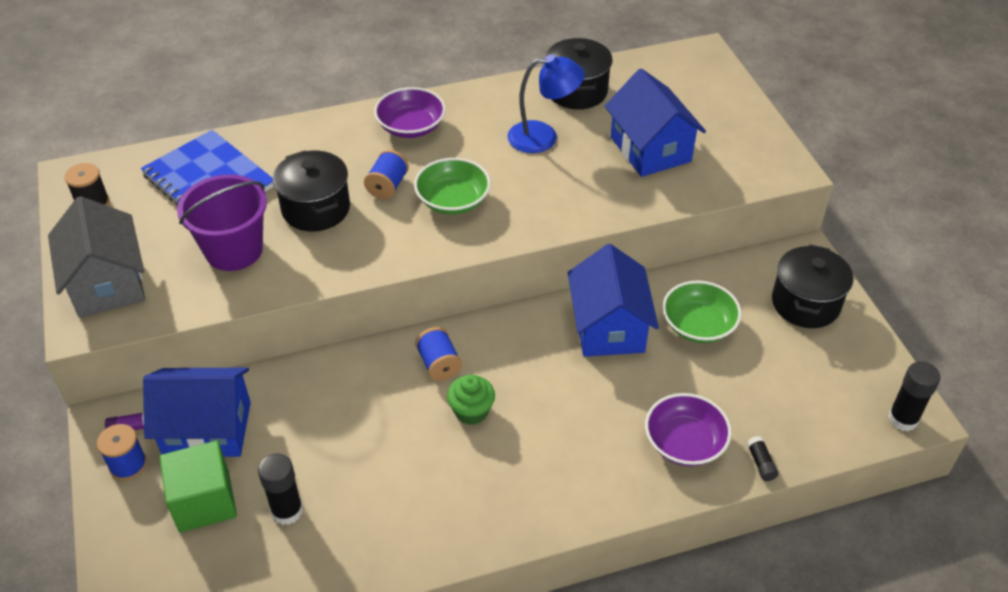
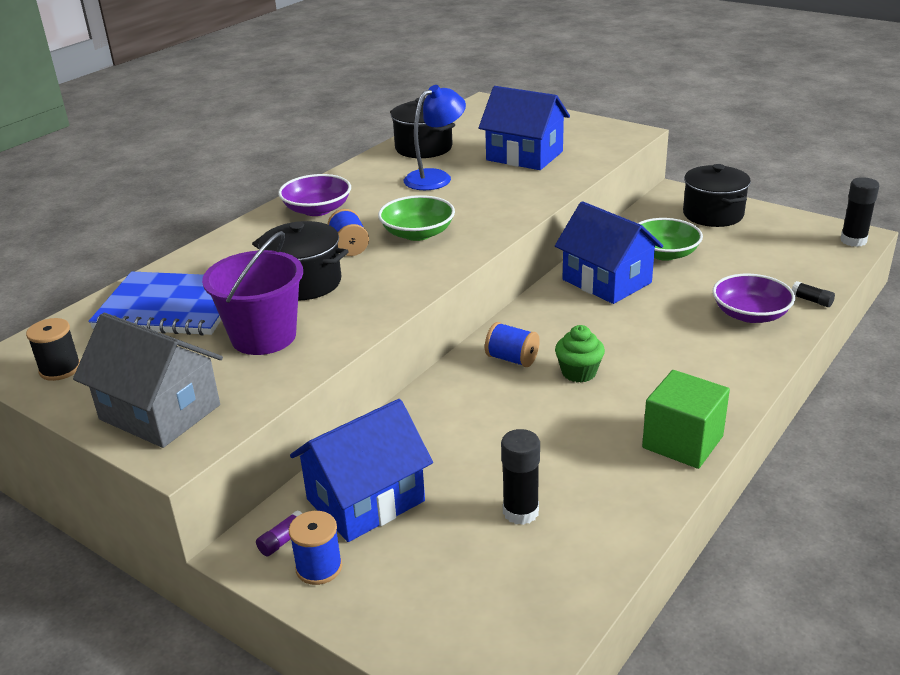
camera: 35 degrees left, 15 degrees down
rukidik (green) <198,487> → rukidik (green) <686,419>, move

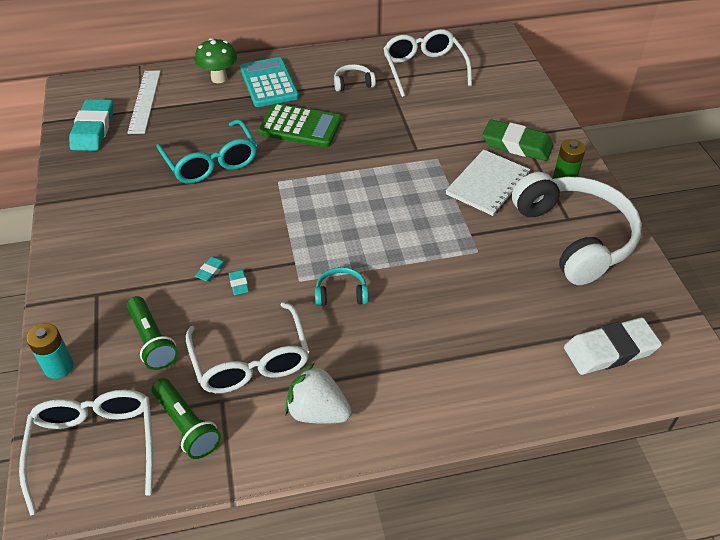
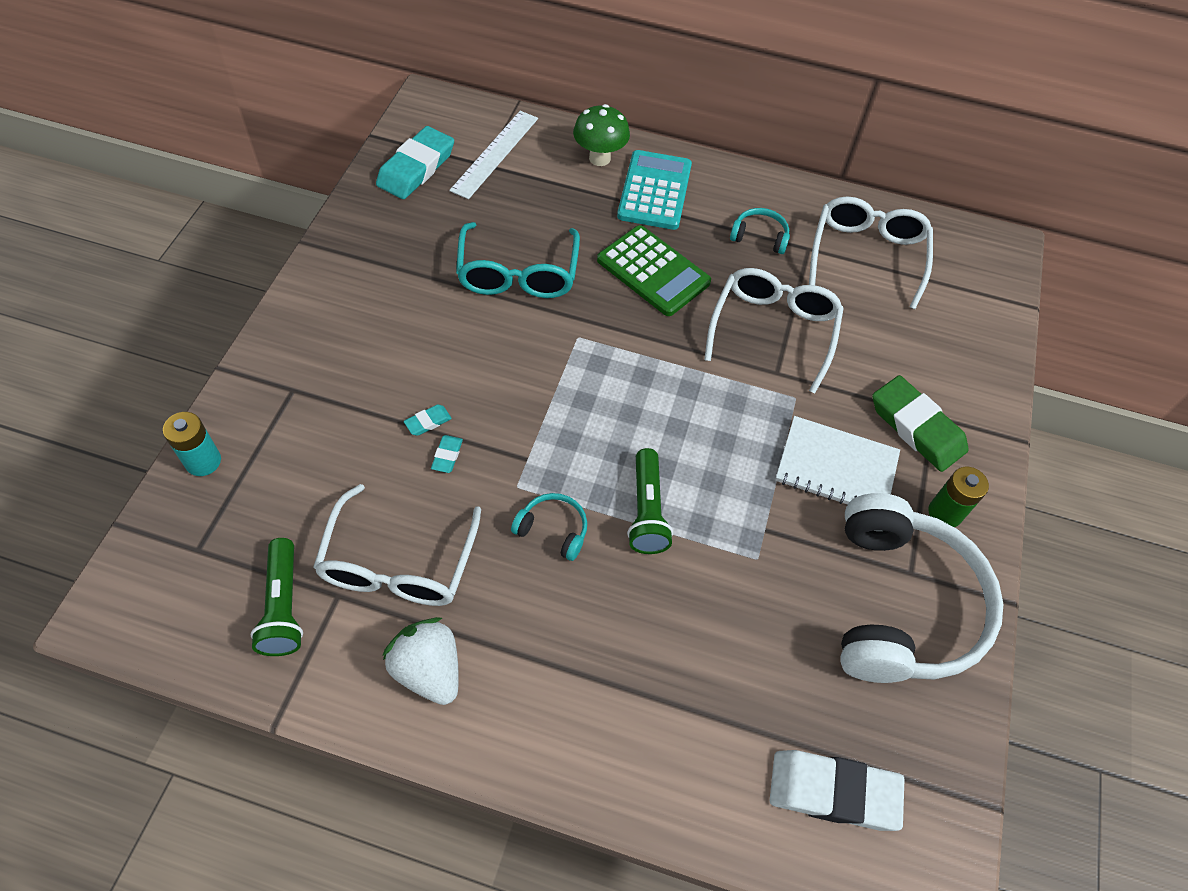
camera: 25 degrees right, 10 degrees up
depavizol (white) <355,78> → depavizol (turquoise) <760,231>
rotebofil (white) <487,183> → rotebofil (white) <837,460>, 45 degrees clockwise
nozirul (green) <152,333> → nozirul (green) <650,501>, move
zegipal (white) <86,452> → zegipal (white) <774,331>, move

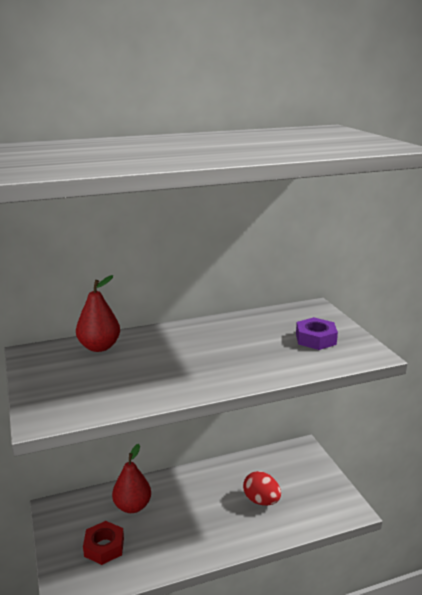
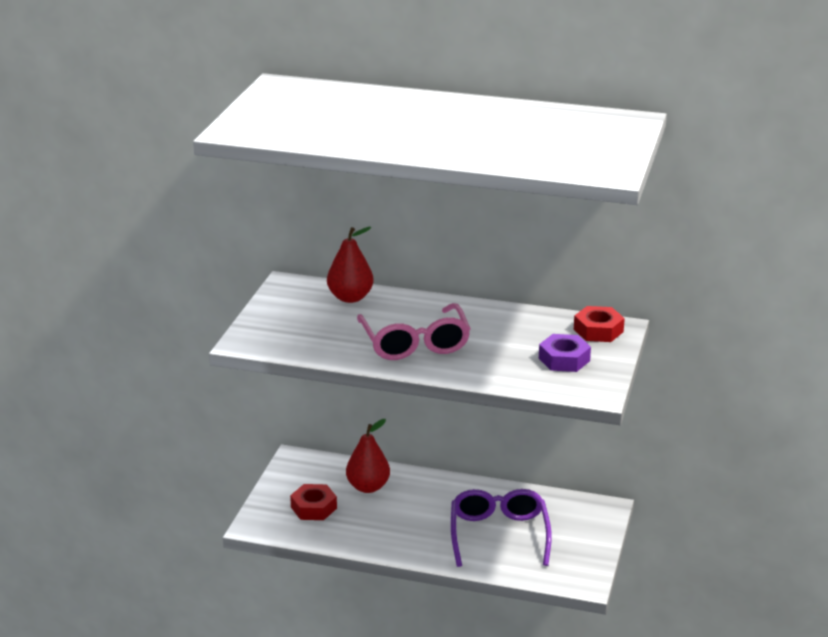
camera: 35 degrees right, 5 degrees up
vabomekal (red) <262,488> → zegipal (purple) <501,528>
- → zegipal (pink) <414,331>
- → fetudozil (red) <599,324>

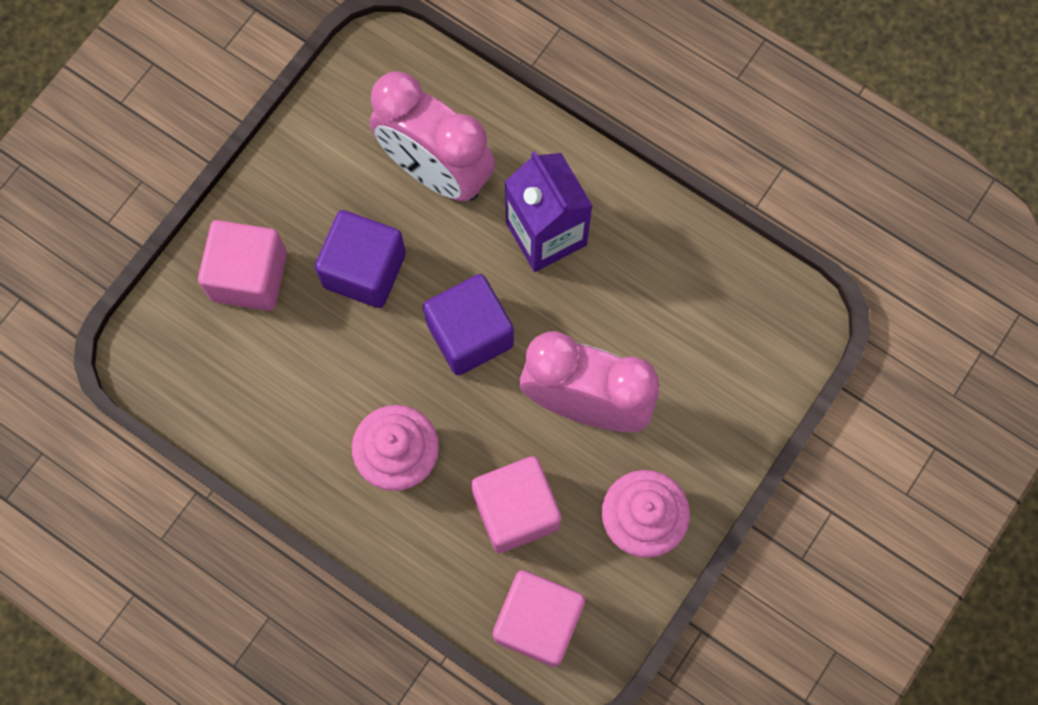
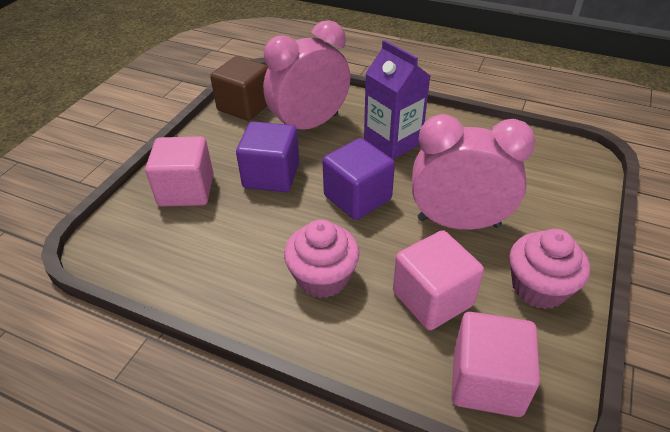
camera: 10 degrees left, 30 degrees down
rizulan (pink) <432,136> → rizulan (pink) <307,75>, 120 degrees clockwise
- → rukidik (brown) <239,88>

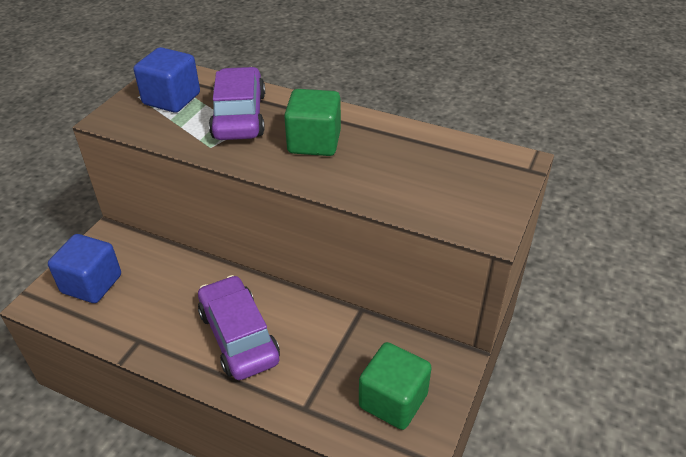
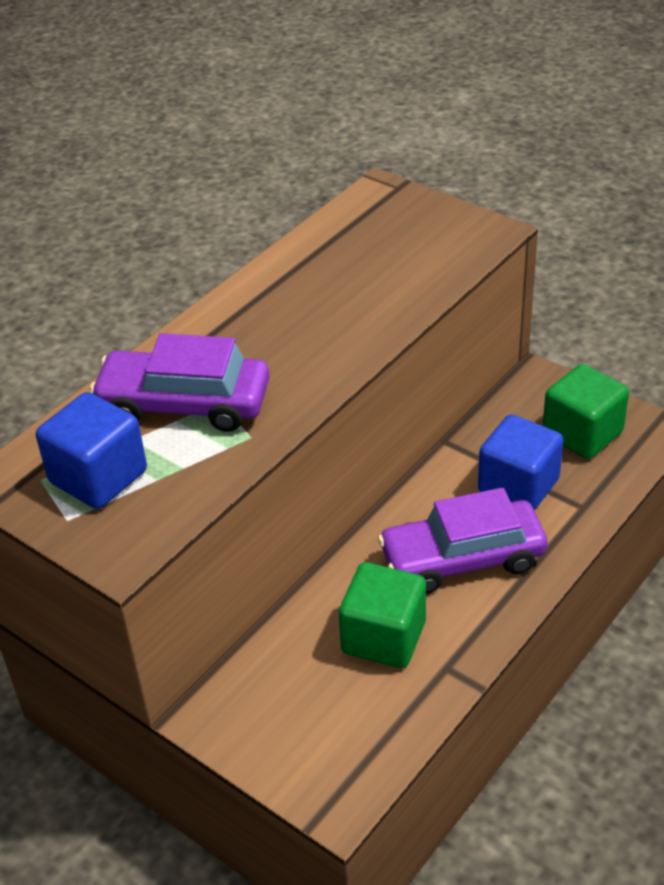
camera: 75 degrees left, 0 degrees up
rukidik (green) <312,122> → rukidik (green) <382,615>, move
rukidik (blue) <84,268> → rukidik (blue) <521,462>, move

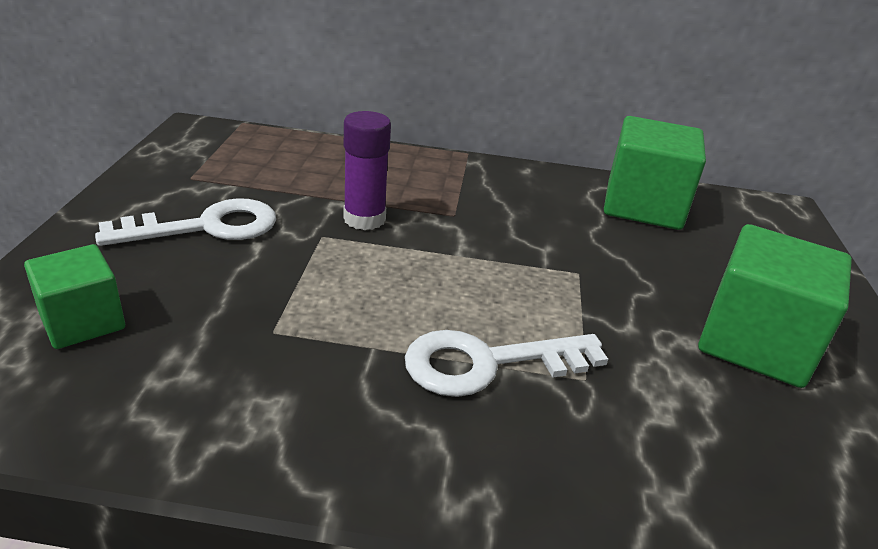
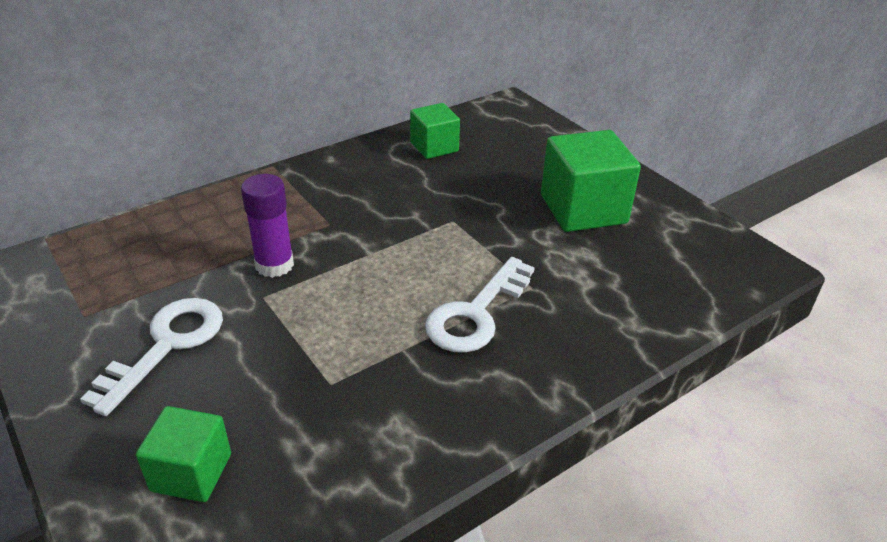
camera: 40 degrees left, 5 degrees up
rukidik (green) <655,173> → rukidik (green) <435,131>, x0.60

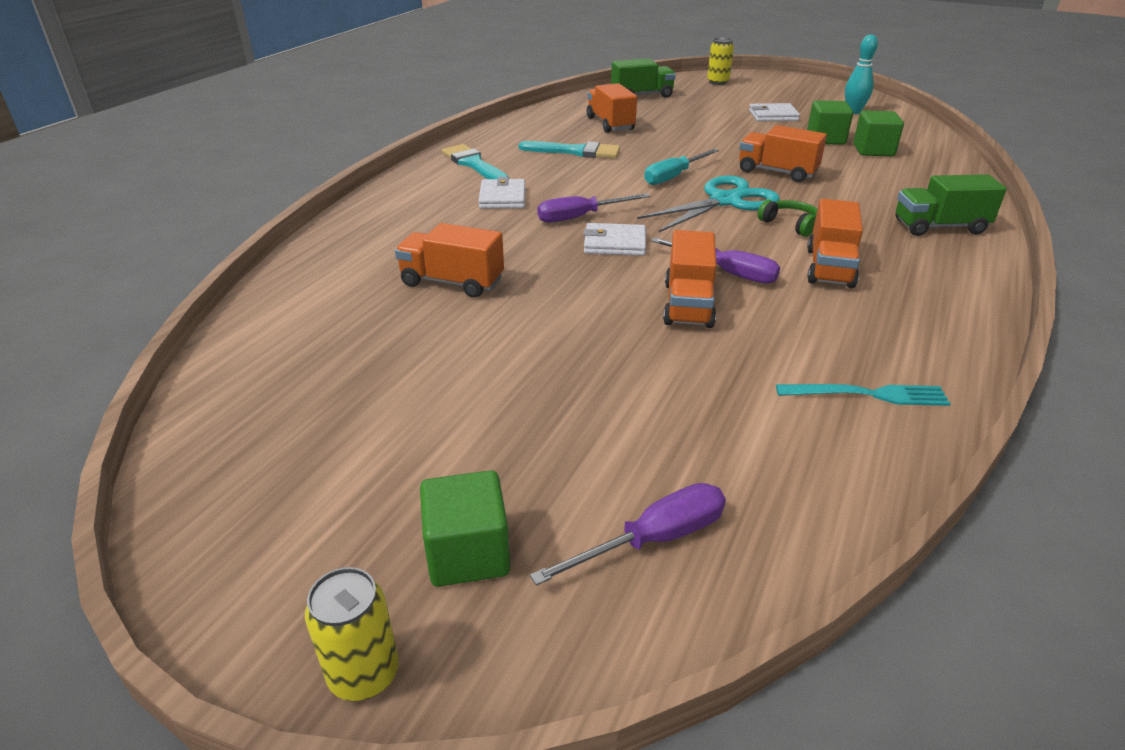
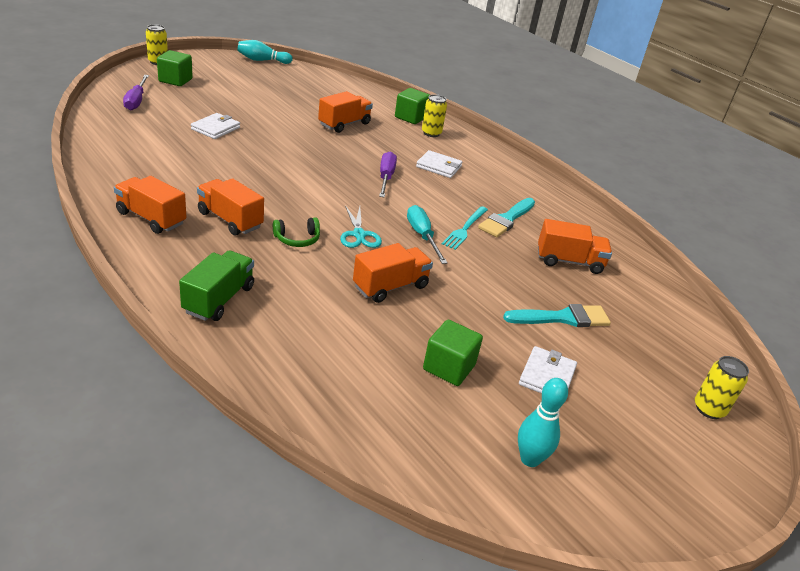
camera: 110 degrees right, 0 degrees up
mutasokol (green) <643,78> → -
rukidik (green) <878,133> → rukidik (green) <412,106>, move
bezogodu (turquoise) <475,161> → bezogodu (turquoise) <557,315>, move
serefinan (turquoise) <708,204> → serefinan (turquoise) <361,226>, x0.61
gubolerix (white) <614,239> → gubolerix (white) <215,126>, move
mutasokol (orange) <690,279> → mutasokol (orange) <150,205>, move
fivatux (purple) <715,260> → -
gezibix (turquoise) <863,395> → gezibix (turquoise) <465,228>, move
- → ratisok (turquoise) <265,52>
- → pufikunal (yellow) <434,115>

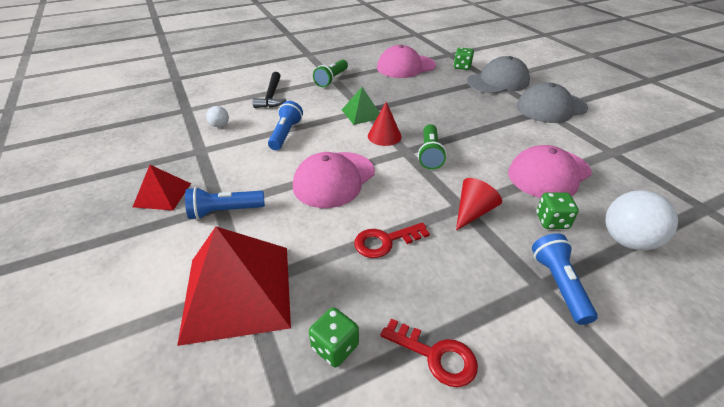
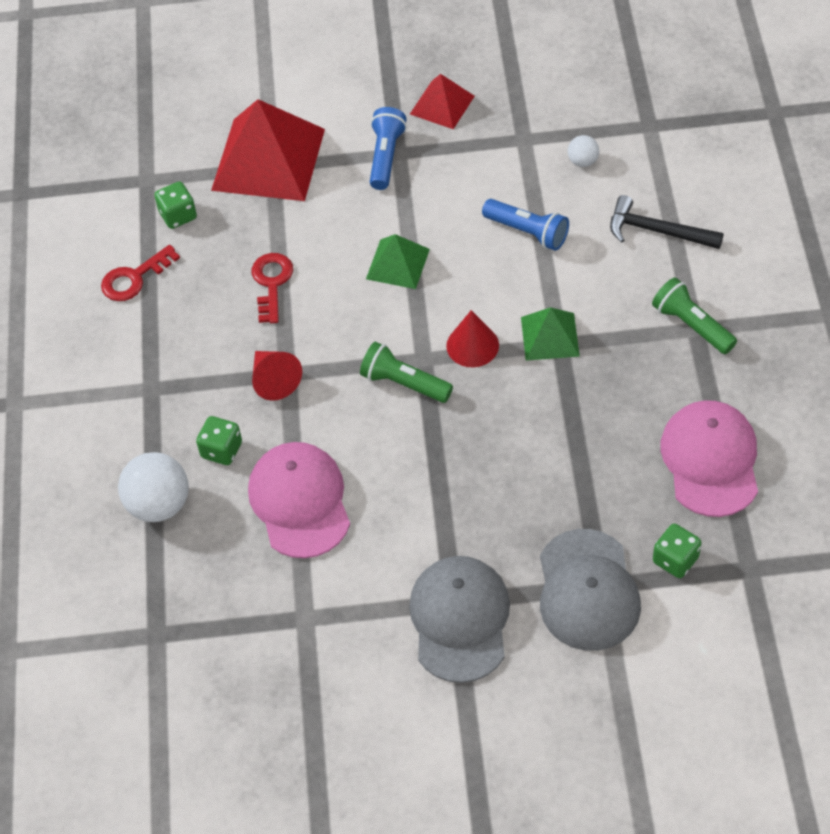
camera: 115 degrees right, 15 degrees up
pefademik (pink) <334,180> → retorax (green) <398,261>
nozirul (blue) <565,279> → -

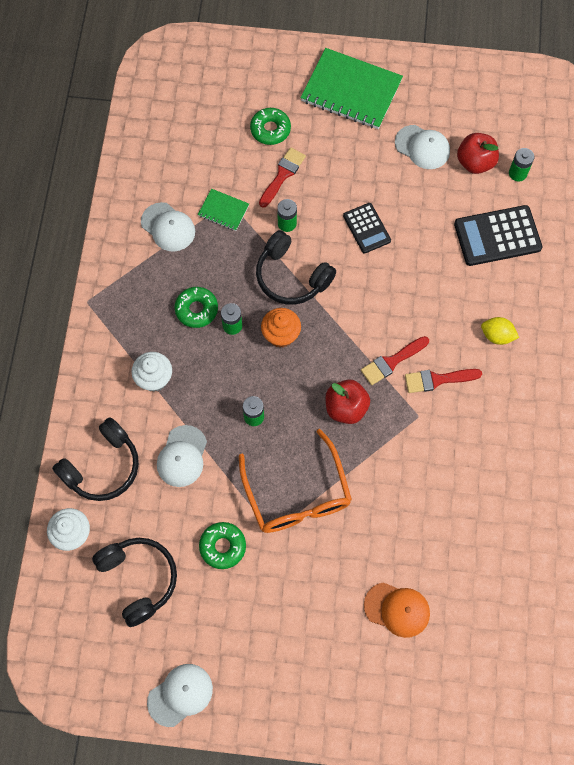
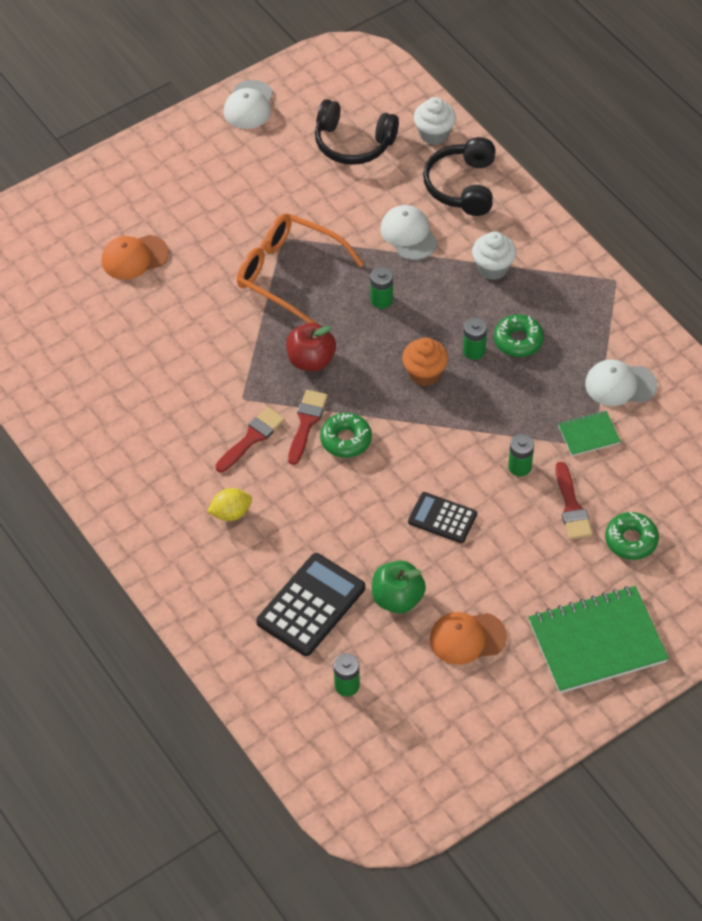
camera: 140 degrees right, 15 degrees down
pefademik (white) <422,147> → pefademik (orange) <468,638>
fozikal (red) <478,153> → -
depavizol (black) <296,267> → -
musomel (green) <222,545> → musomel (green) <346,435>, move
- → fozikal (green) <399,587>

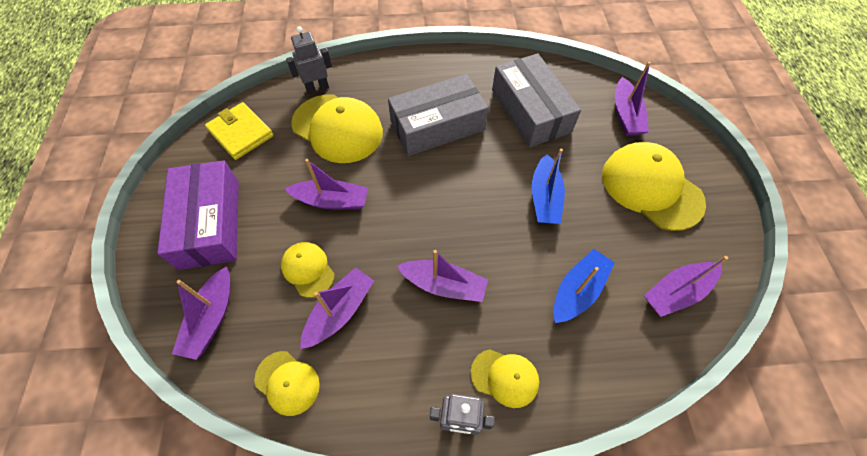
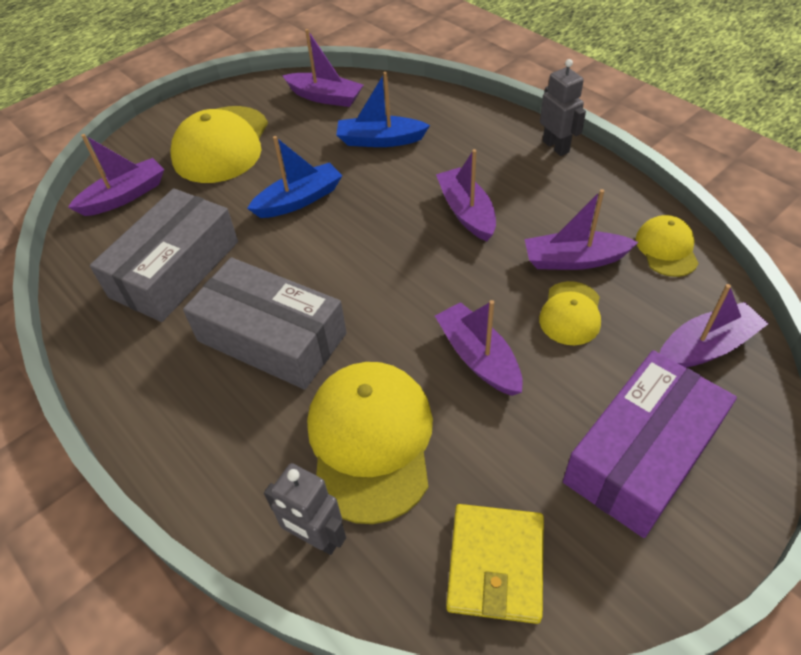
camera: 125 degrees left, 10 degrees down
pefademik (yellow) <505,378> → -

